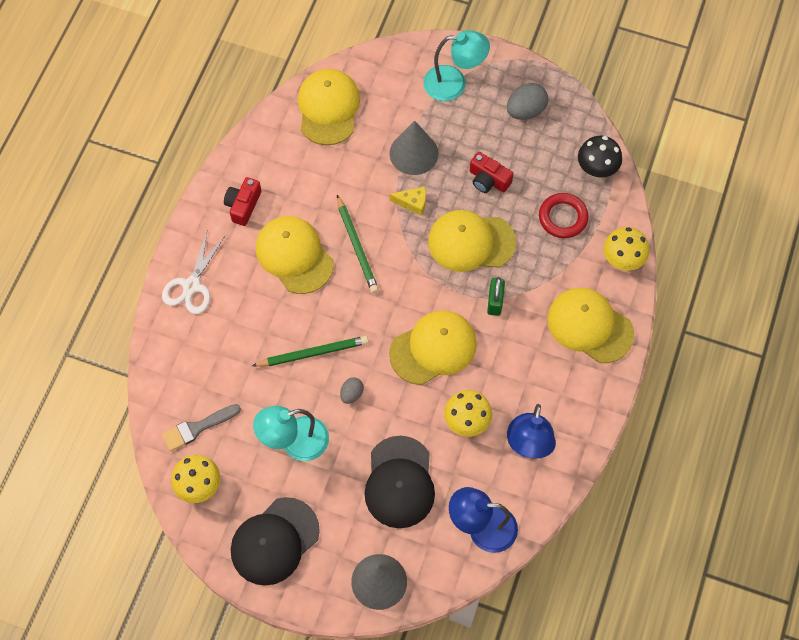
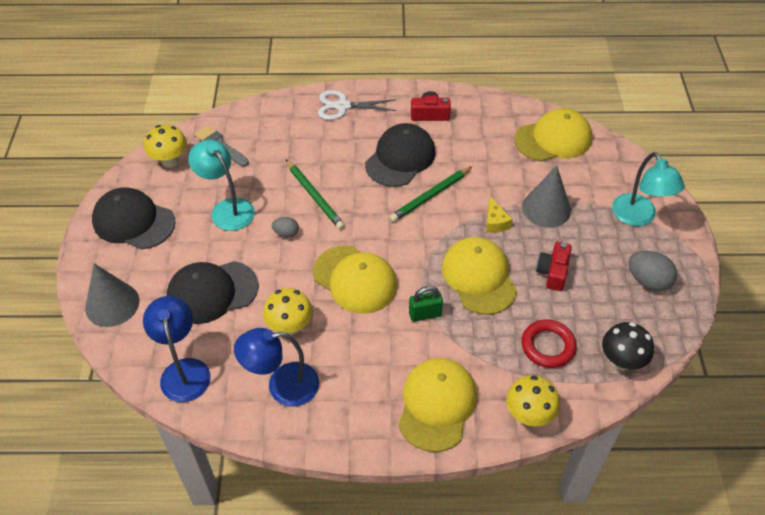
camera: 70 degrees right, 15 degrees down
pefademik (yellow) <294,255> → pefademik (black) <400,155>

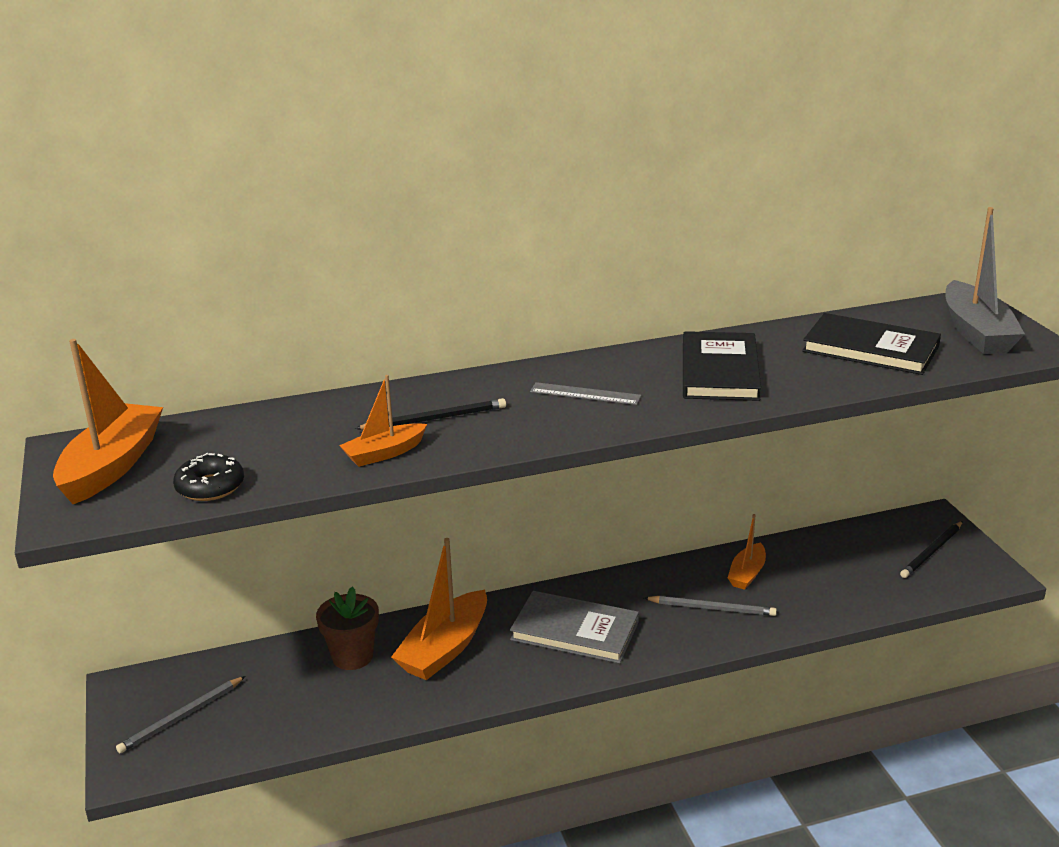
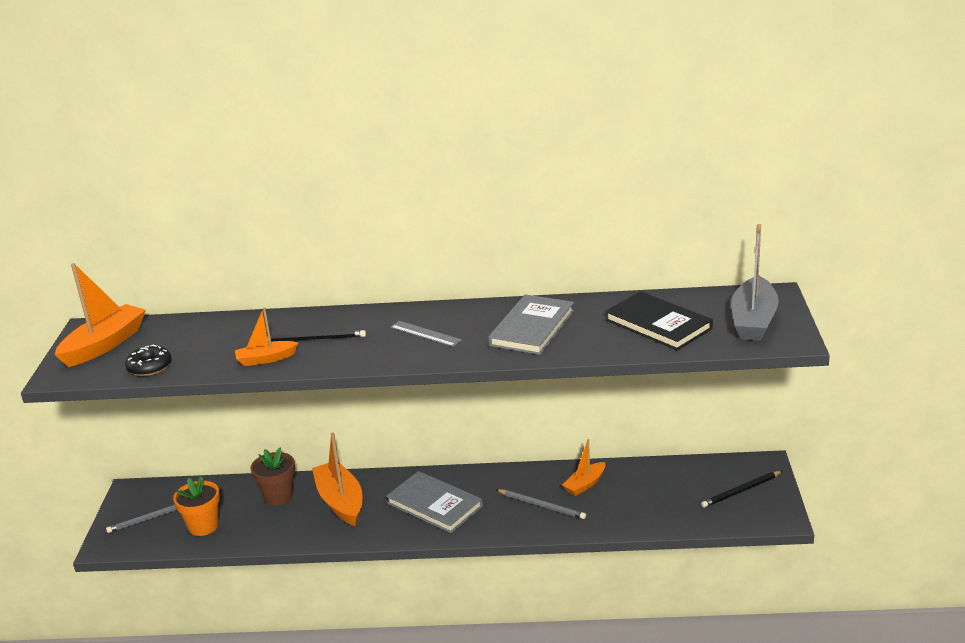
camera: 20 degrees right, 0 degrees up
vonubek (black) <722,366> → vonubek (grey) <531,324>
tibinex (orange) <439,609> → tibinex (orange) <337,479>, 105 degrees clockwise
- → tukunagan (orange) <196,506>

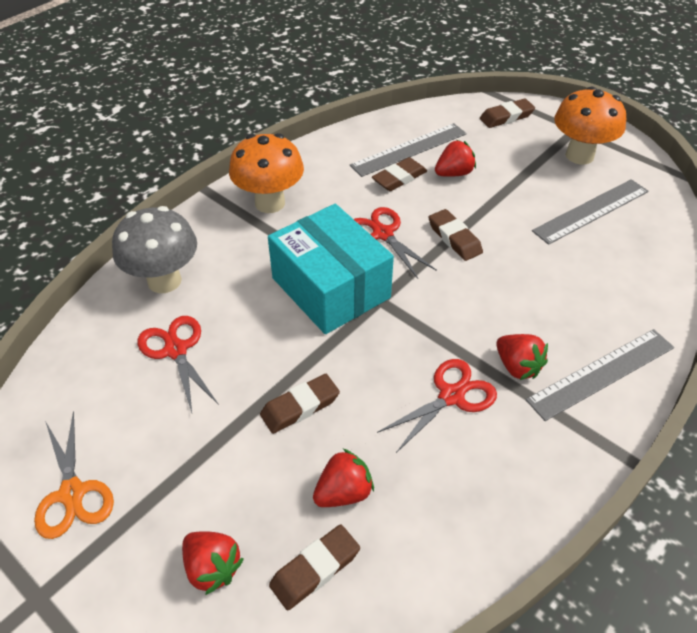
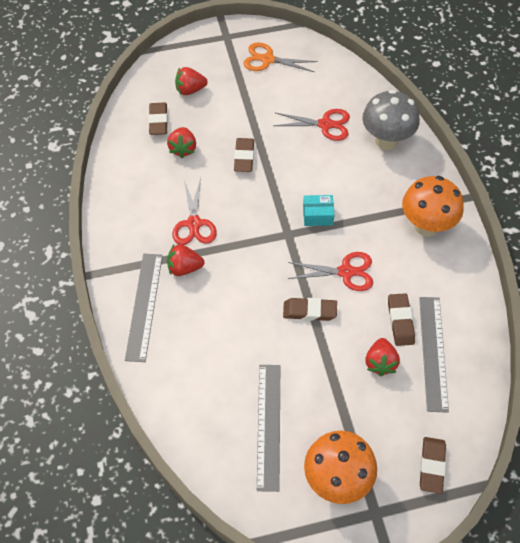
camera: 125 degrees right, 10 degrees up
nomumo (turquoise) <331,269> → nomumo (turquoise) <318,210>, x0.42

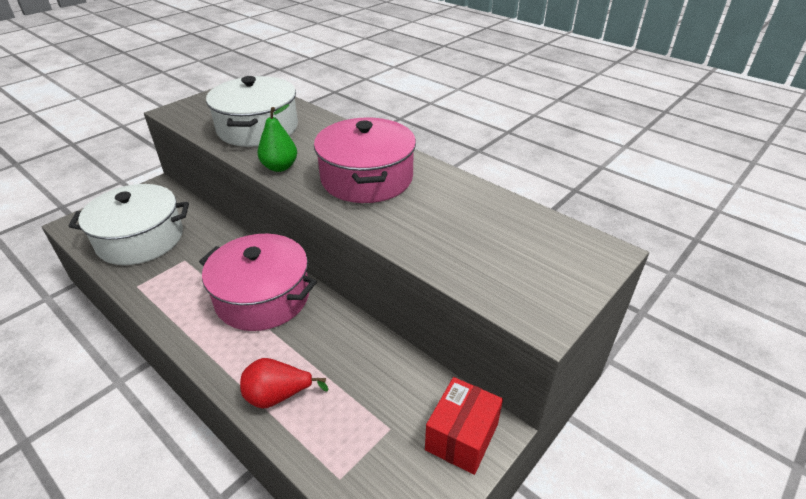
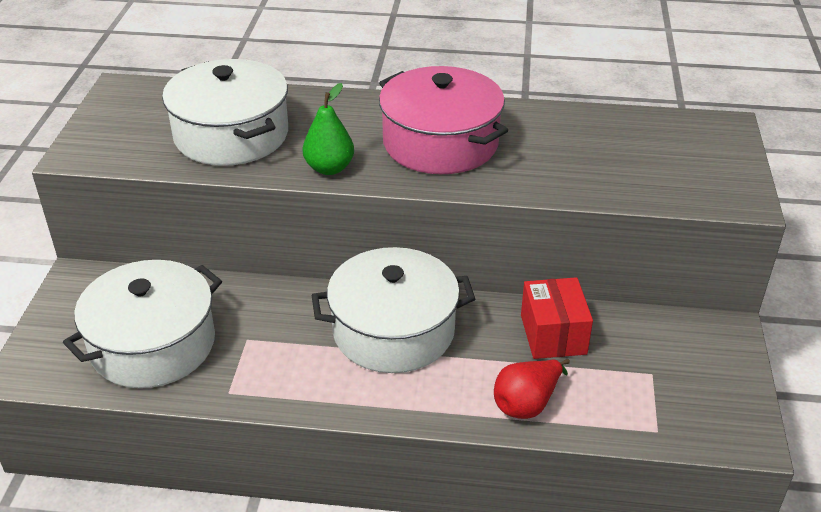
camera: 35 degrees left, 0 degrees up
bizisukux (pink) <258,282> → bizisukux (white) <393,310>
nomumo (red) <464,426> → nomumo (red) <557,318>, move

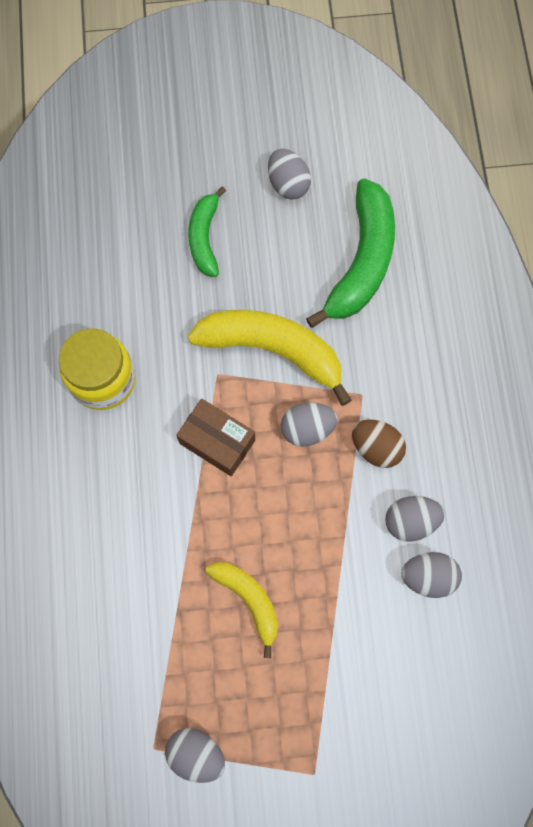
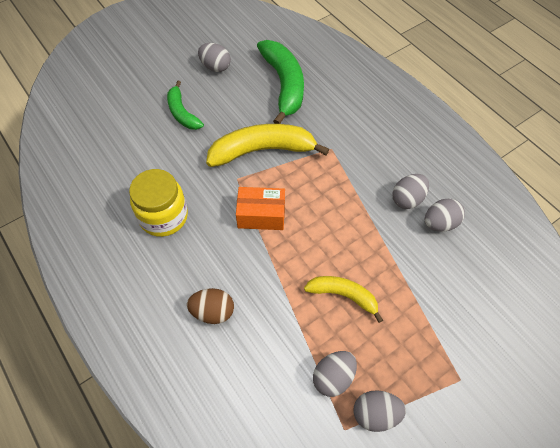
camera: 30 degrees left, 15 degrees down
nomumo (brown) <215,437> → nomumo (orange) <260,208>
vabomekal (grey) <309,424> → vabomekal (grey) <335,374>, move
vabomekal (brown) <379,443> → vabomekal (brown) <210,306>, move

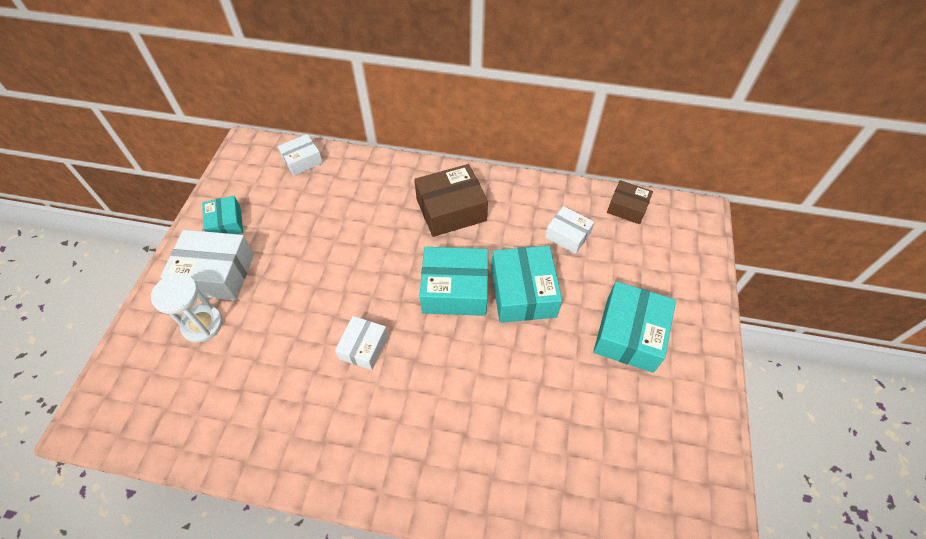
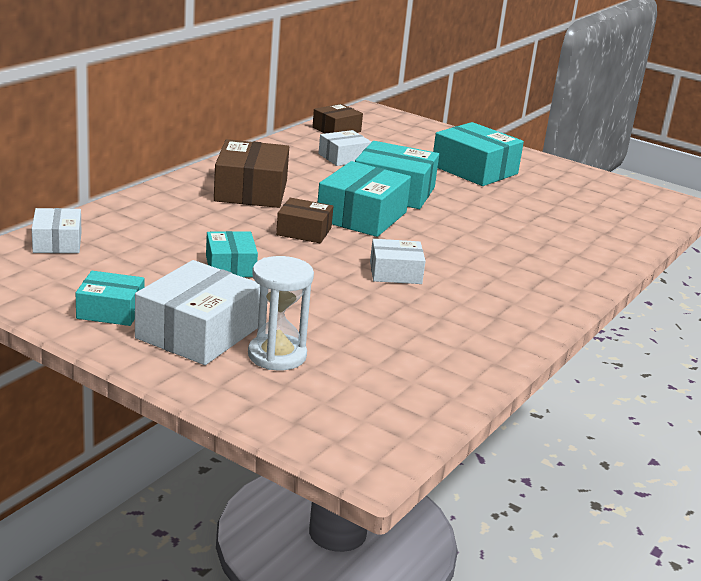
camera: 70 degrees left, 30 degrees down
nomumo (white) <361,343> → nomumo (white) <397,261>, 45 degrees counterclockwise
- → nomumo (brown) <305,220>
- → nomumo (turquoise) <232,254>

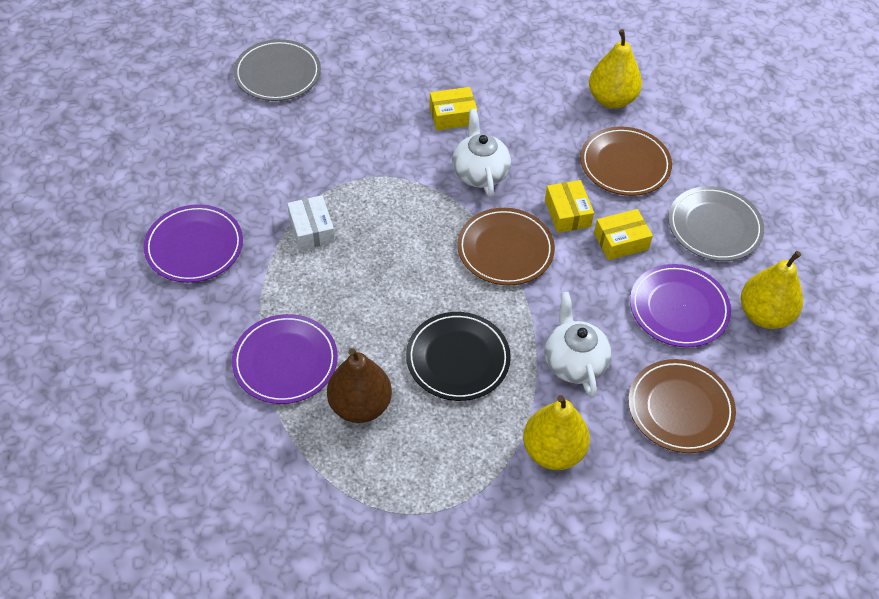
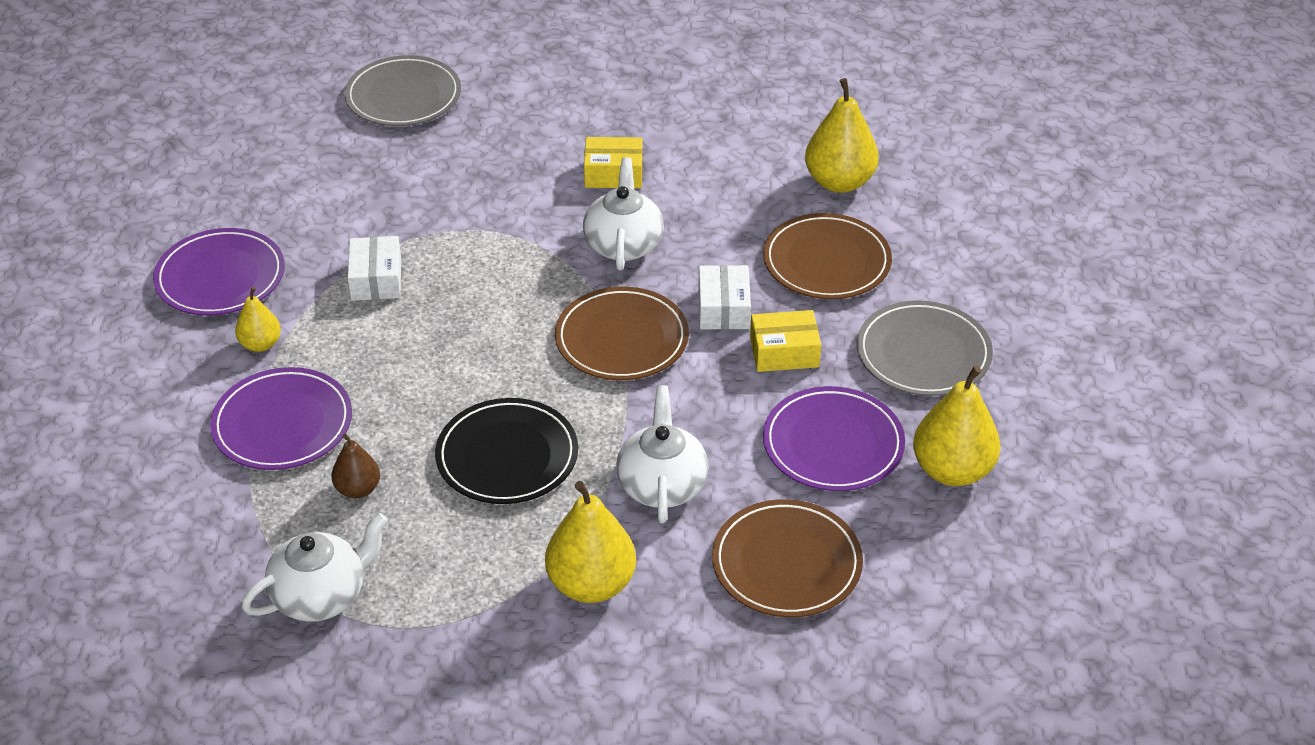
camera: 15 degrees right, 10 degrees down
nomumo (yellow) <569,206> → nomumo (white) <724,297>
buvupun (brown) <359,385> → buvupun (brown) <355,466>, x0.56
- → buvupun (yellow) <258,319>
- → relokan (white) <314,567>

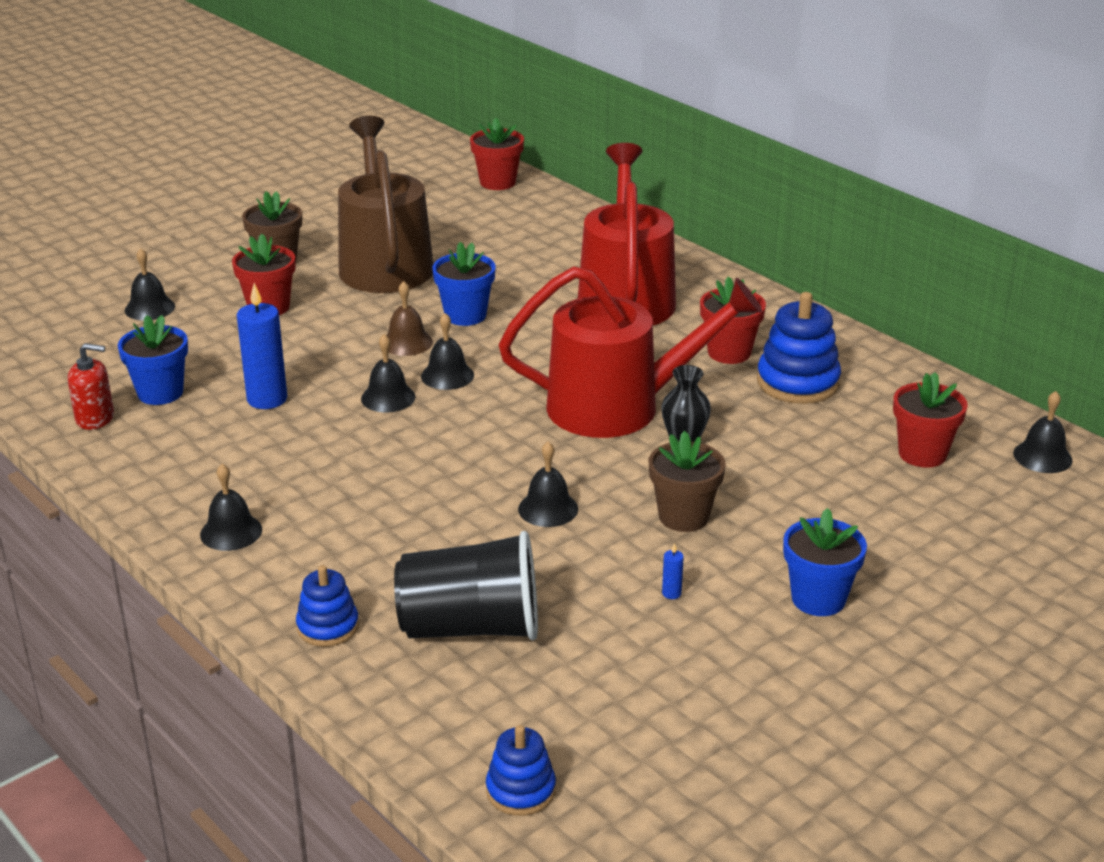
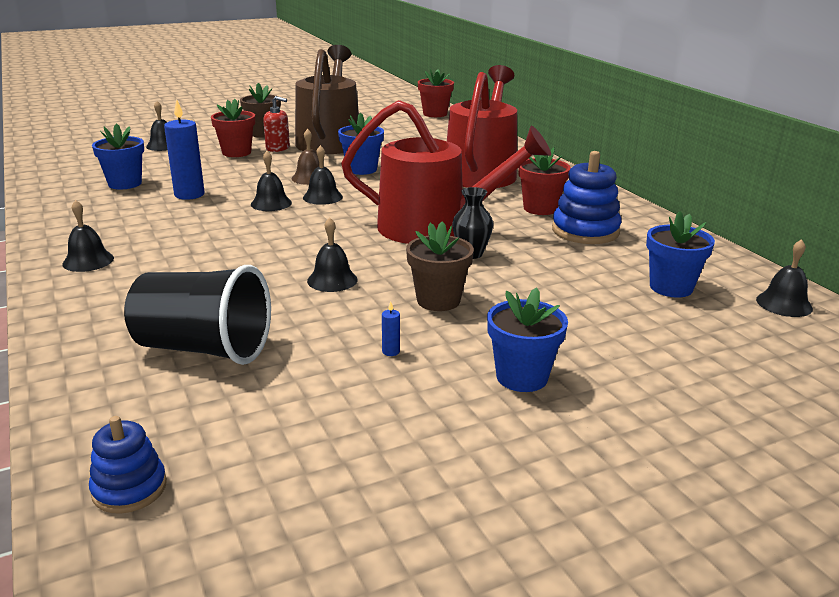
camera: 15 degrees right, 5 degrees down
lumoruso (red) <91,386> → lumoruso (red) <276,124>, move
tukunagan (red) <930,420> → tukunagan (blue) <680,254>
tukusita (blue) <327,606> → -

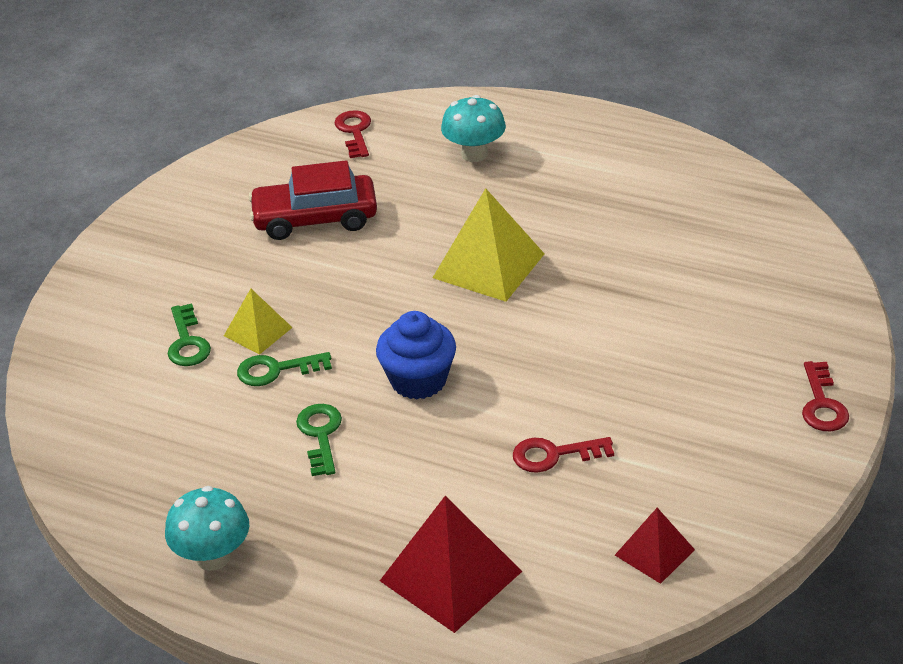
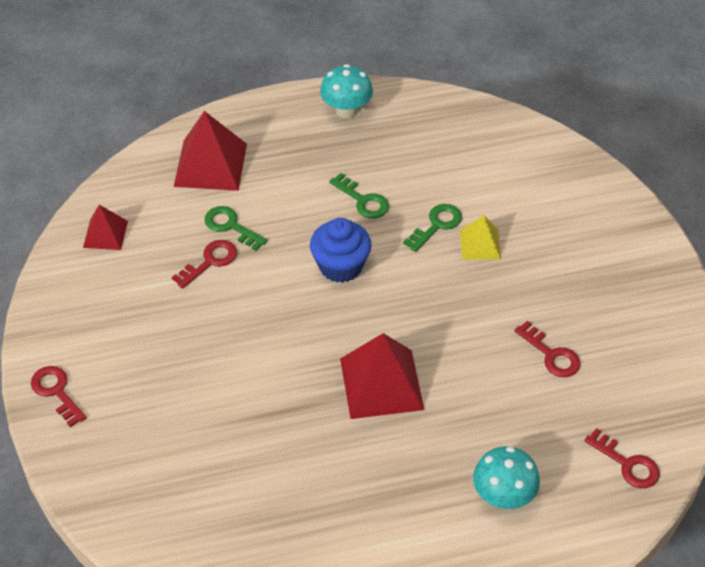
camera: 140 degrees right, 10 degrees up
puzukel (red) <312,200> → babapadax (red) <547,349>
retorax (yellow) <488,245> → retorax (red) <382,376>
babapadax (green) <189,334> → babapadax (green) <236,228>, move

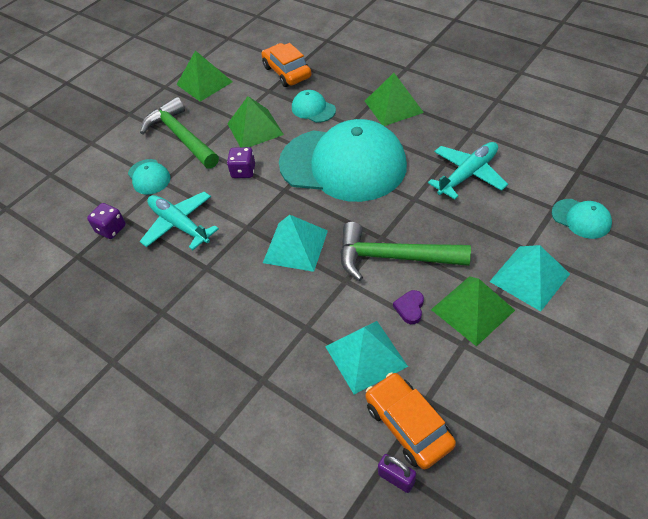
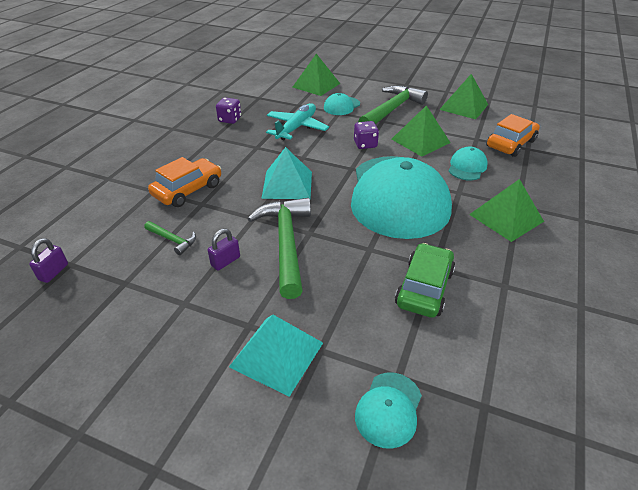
camera: 70 degrees right, 10 degrees down
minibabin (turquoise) <468,170> → puzukel (green) <425,280>
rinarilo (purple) <106,221> → rinarilo (purple) <228,111>, move
retorax (green) <473,311> → retorax (green) <316,75>, move
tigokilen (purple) <408,307> → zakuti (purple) <224,249>
retorax (turquoise) <366,357> → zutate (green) <170,238>
puzukel (orange) <410,421> → puzukel (orange) <184,182>, move

